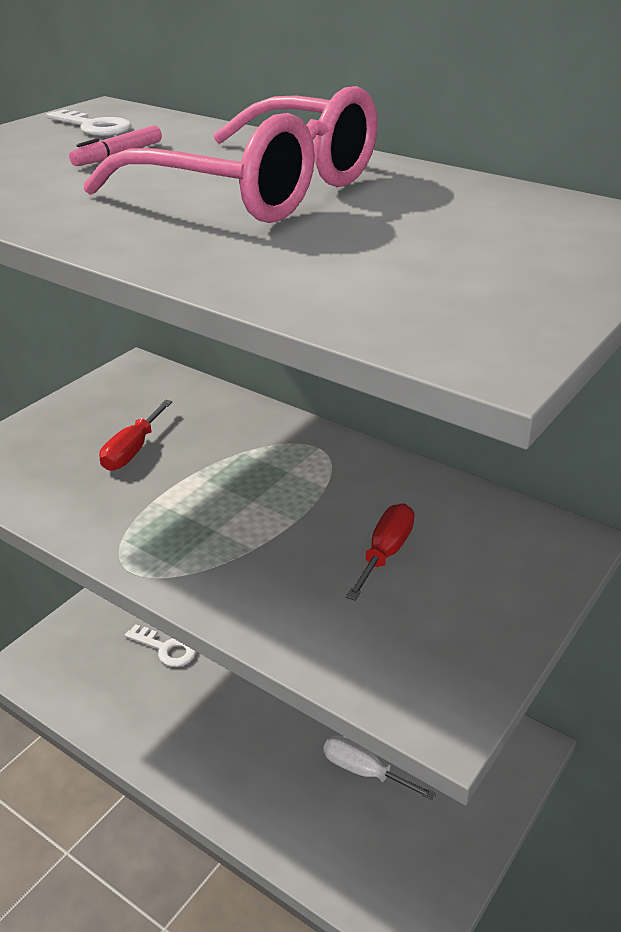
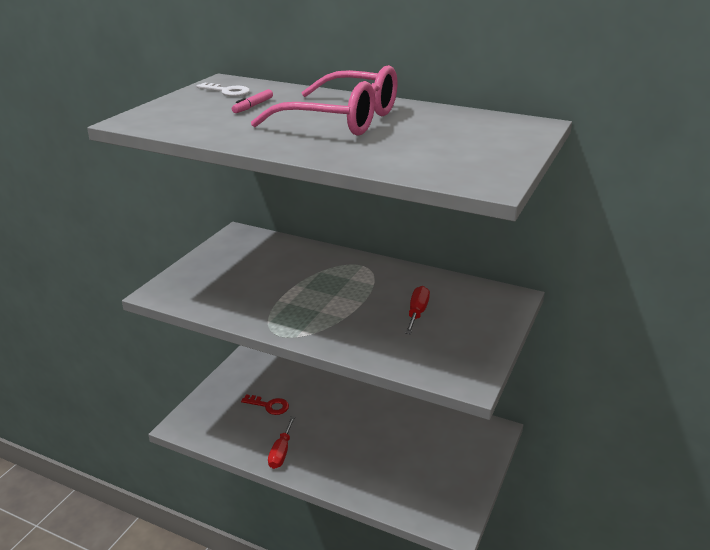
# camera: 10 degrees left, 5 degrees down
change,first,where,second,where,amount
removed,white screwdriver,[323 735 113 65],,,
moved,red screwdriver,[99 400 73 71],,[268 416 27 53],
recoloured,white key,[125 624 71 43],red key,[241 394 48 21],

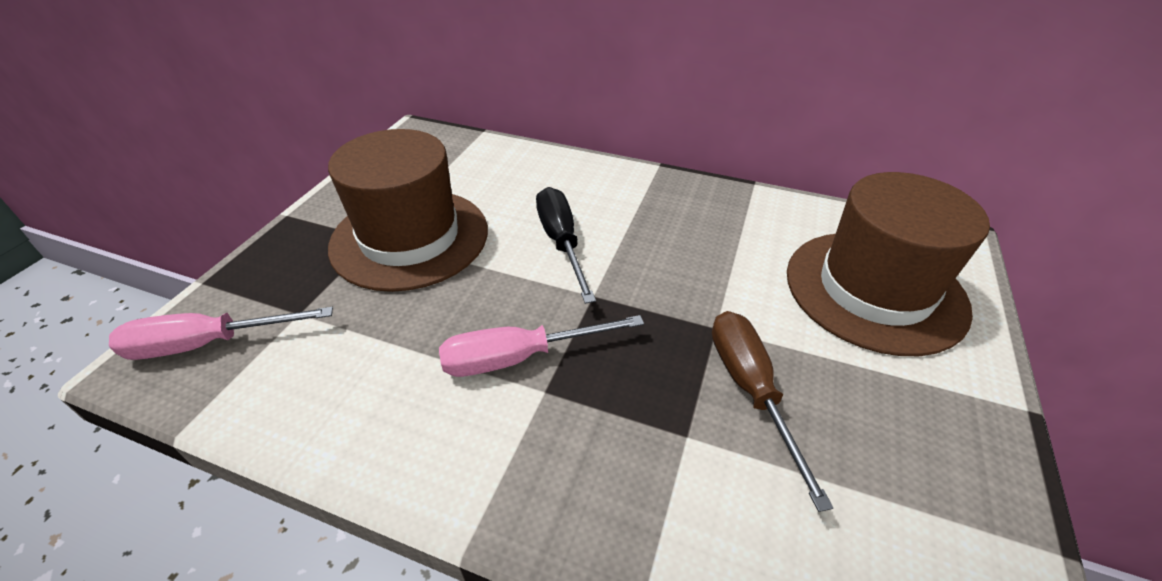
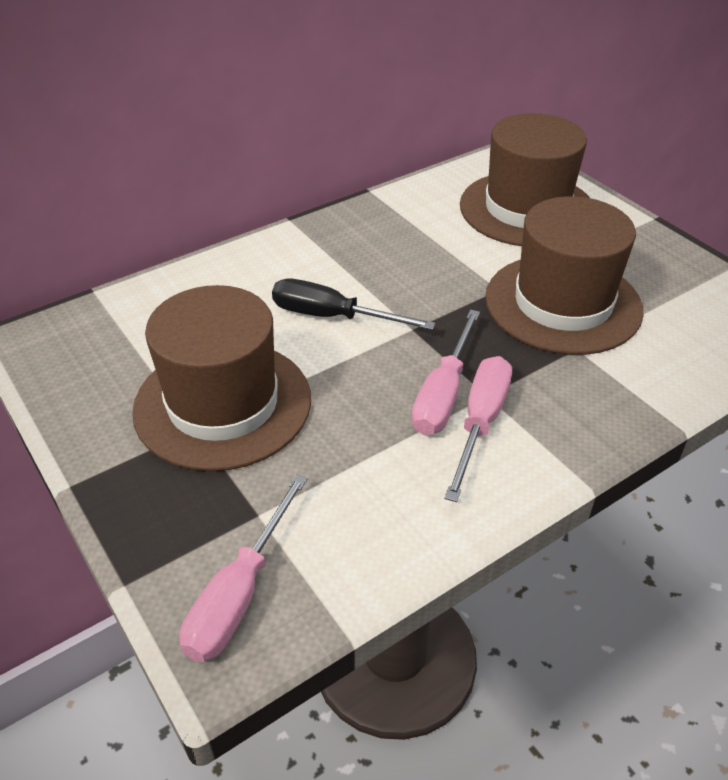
# camera: 55 degrees left, 0 degrees up
change,first,where,second,where,amount
added,,,pink screwdriver,[445 356 67 146],
replaced,brown screwdriver,[712 311 121 201],brown hat,[485 196 159 159],

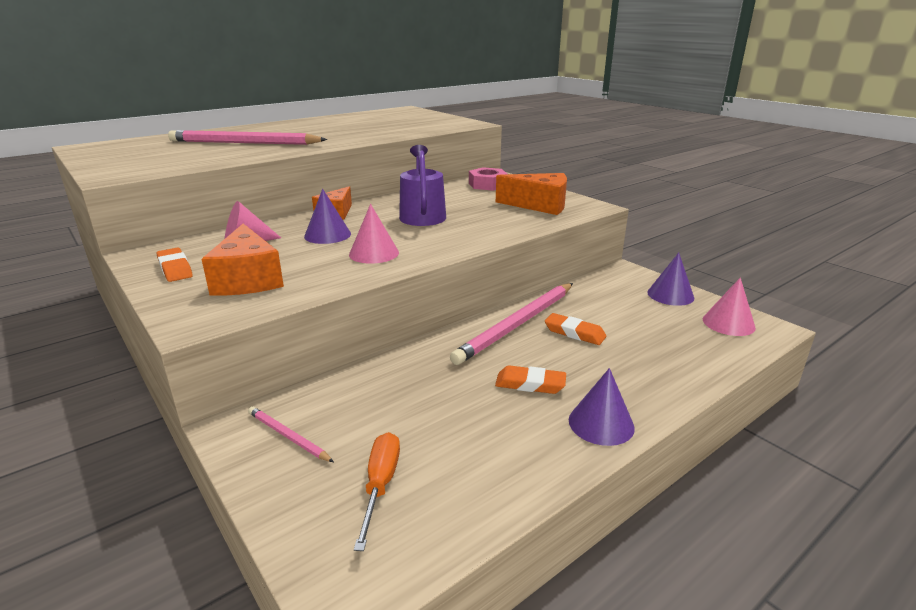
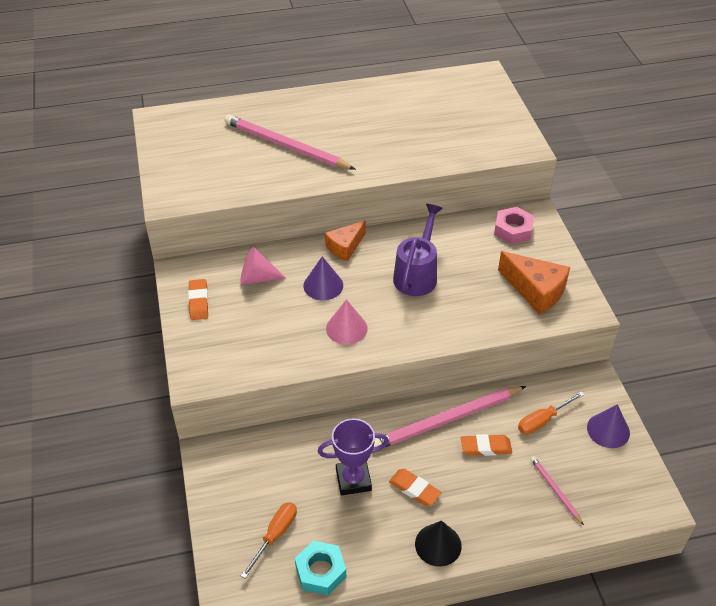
# camera: 25 degrees right, 20 degrees up
change,first,where,second,where,amount
removed,orange cheese,[202 224 82 72],,,
removed,pink cone,[703 277 53 59],,,
added,,,turquoise nut,[295 541 51 54],
added,,,purple trophy,[318 419 71 77],
added,,,orange screwdriver,[518 391 67 43],
moved,pink pencil,[248 407 86 55],,[531 456 53 69],
recoloured,purple cone,[569 368 66 78],black cone,[415 521 47 46],
turned,orange eraser,[545 313 61 32],,[461 434 51 22],60 degrees counterclockwise

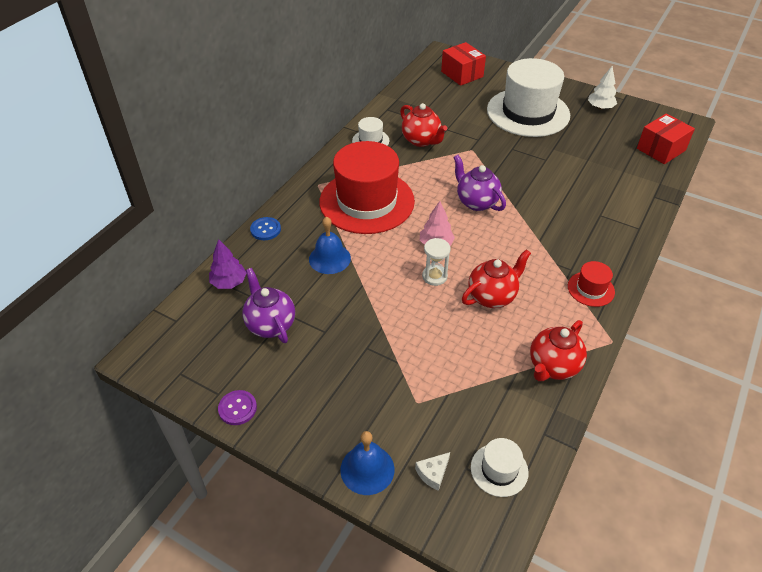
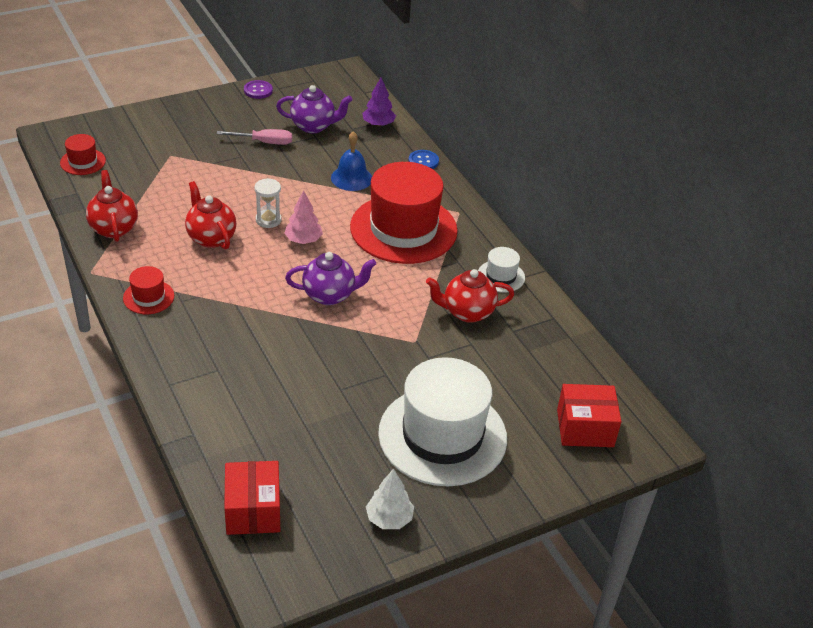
# camera: 120 degrees right, 5 degrees down
change,first,where,second,where,amount
removed,blue bell,[340 431 54 64],,,
removed,white cheese,[415 452 35 39],,,
added,,,pink screwdriver,[217 129 75 16],
recoloured,white hat,[471 438 58 59],red hat,[60 134 46 41],
turned,red teapot,[462 249 69 59],,[185 181 51 69],150 degrees clockwise

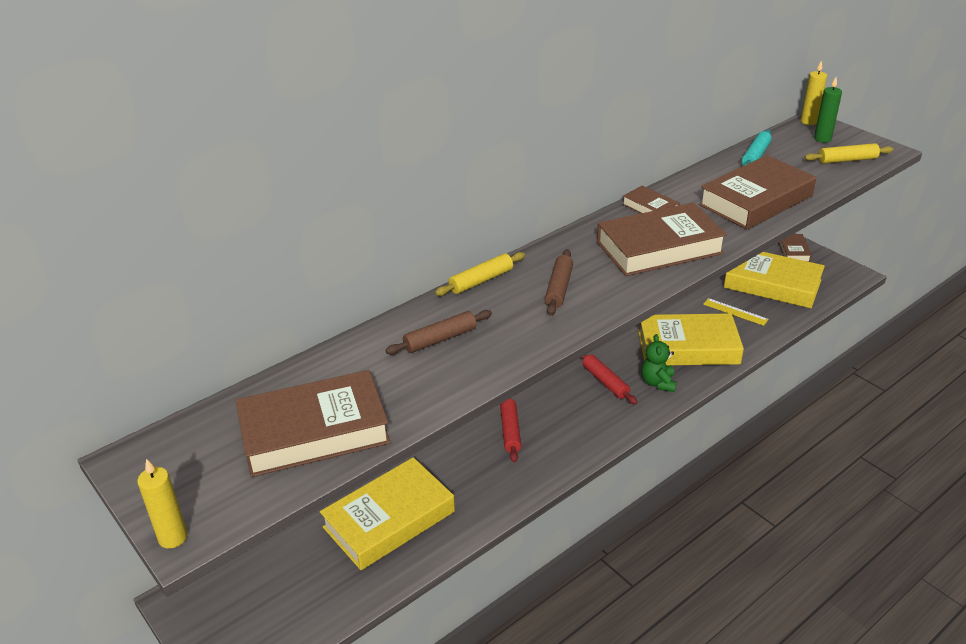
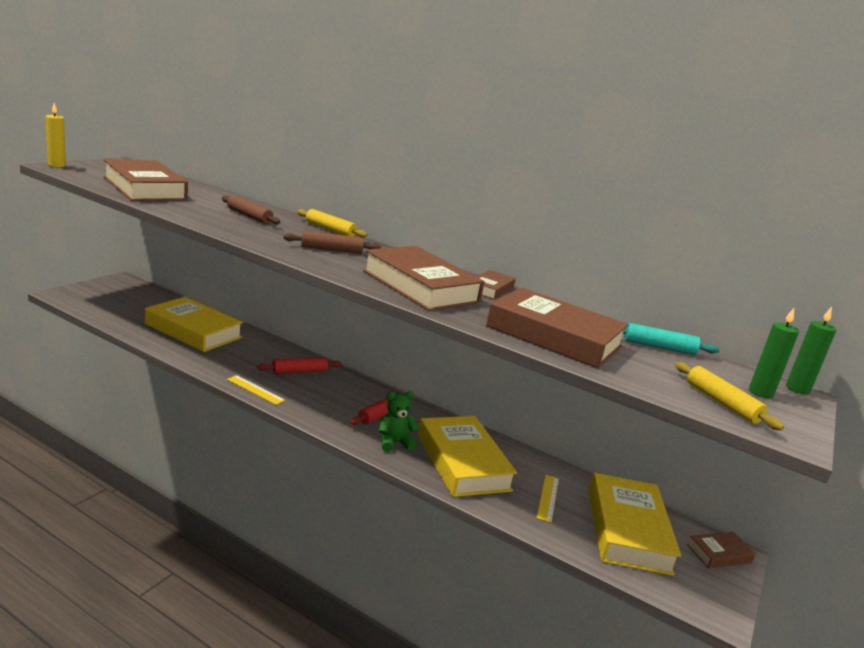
# camera: 65 degrees right, 15 degrees down
change,first,where,second,where,amount
added,,,yellow ruler,[227 375 58 30],
recoloured,yellow candle,[801 60 26 65],green candle,[786 307 50 88],

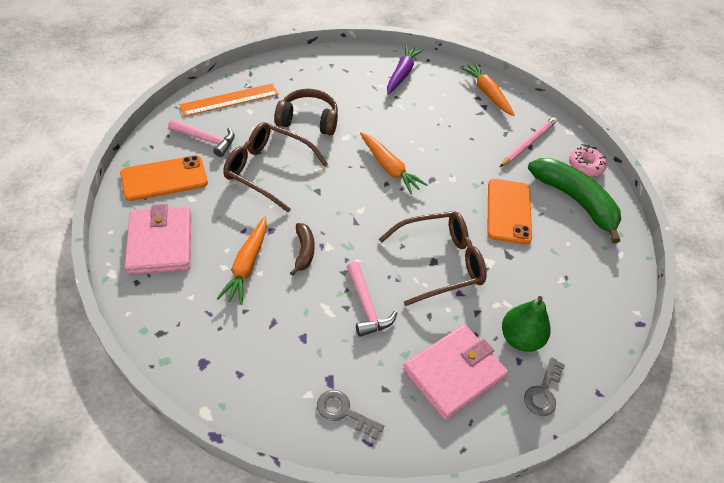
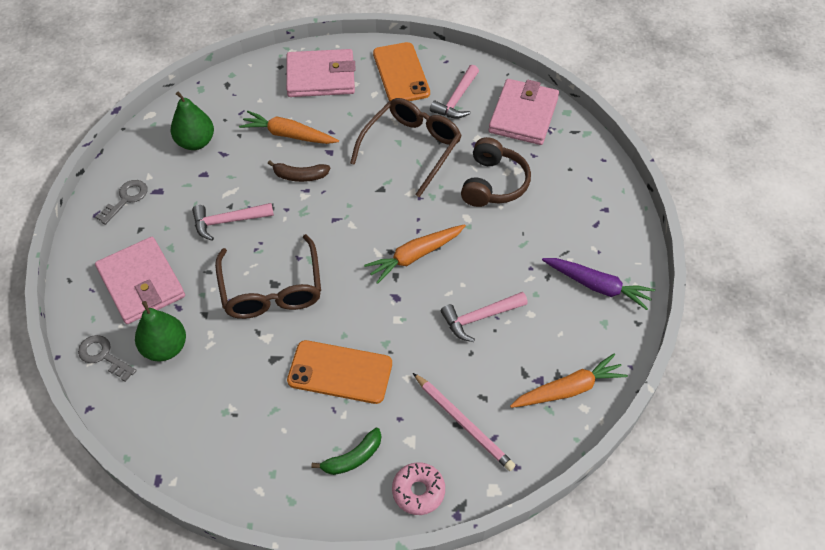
# camera: 100 degrees right, 5 degrees up
change,first,where,second,where,amount
added,,,green pear,[171 91 43 59],
added,,,pink hammer,[441 292 87 50],
replaced,orange ruler,[180 84 99 32],pink wallet,[488 79 71 66],
resized,green banana,[528 158 93 85],,[311 428 70 47],x0.48

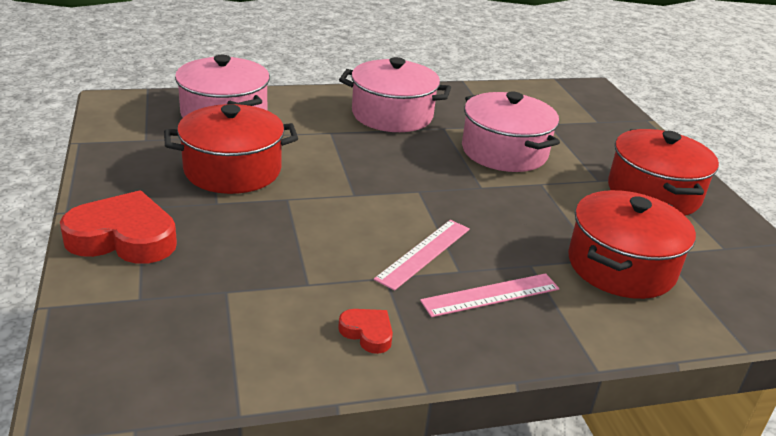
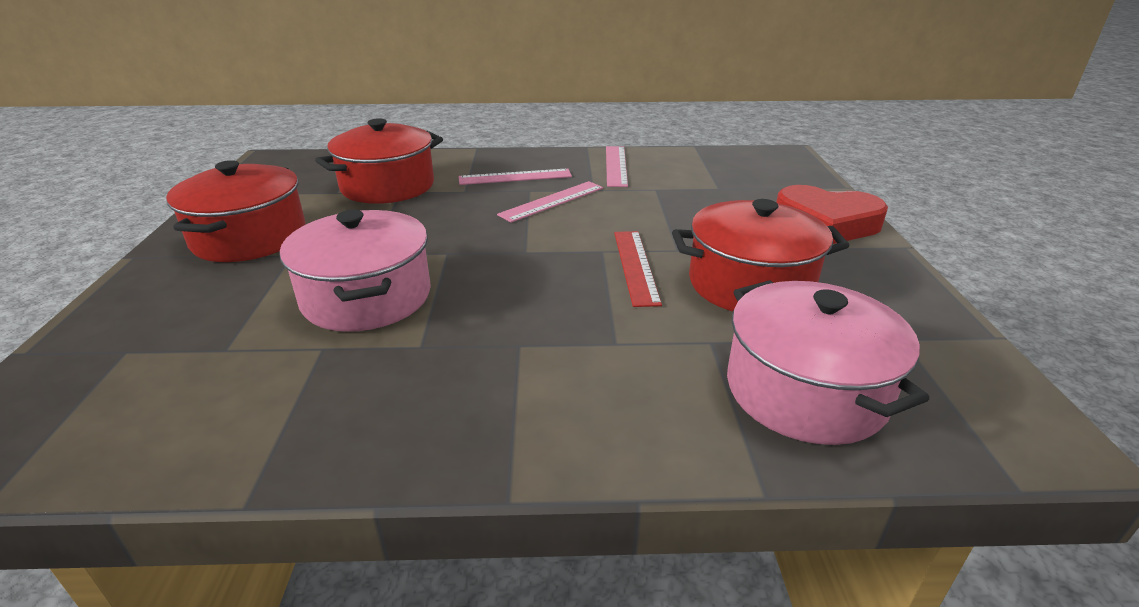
# camera: 165 degrees left, 0 degrees up
change,first,where,second,where,amount
removed,pink pot,[339 57 112 75],,,
added,,,red ruler,[614 231 48 76],
replaced,red heart,[338 309 55 45],pink ruler,[606 146 22 41],

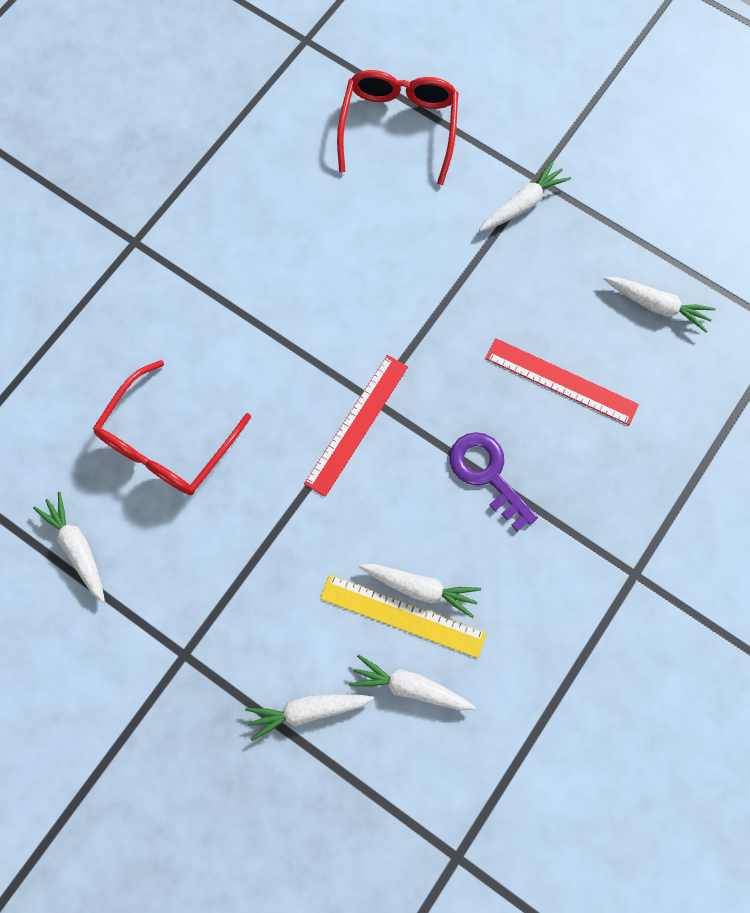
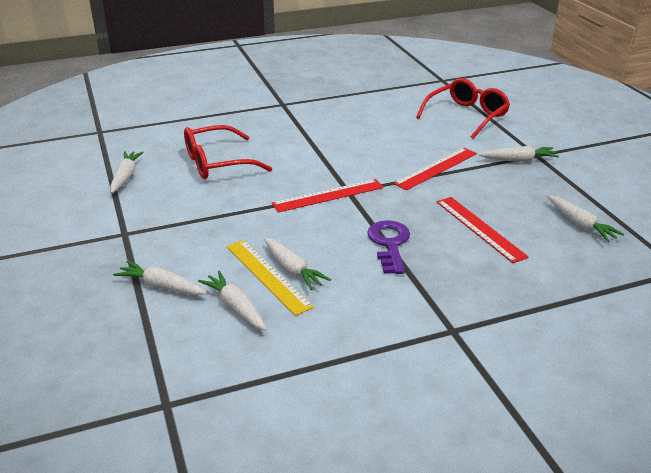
# camera: 35 degrees right, 40 degrees down
change,first,where,second,where,amount
added,,,red ruler,[394 148 83 42],

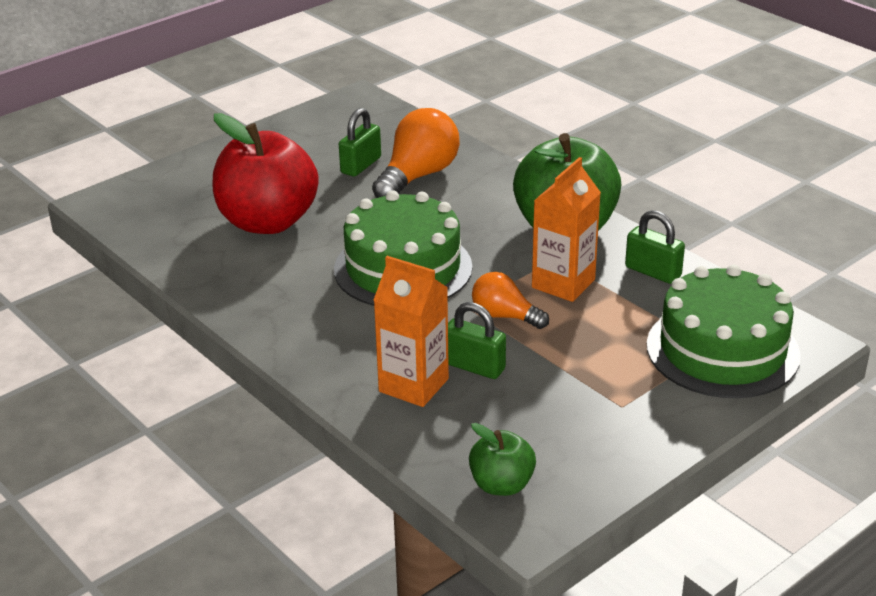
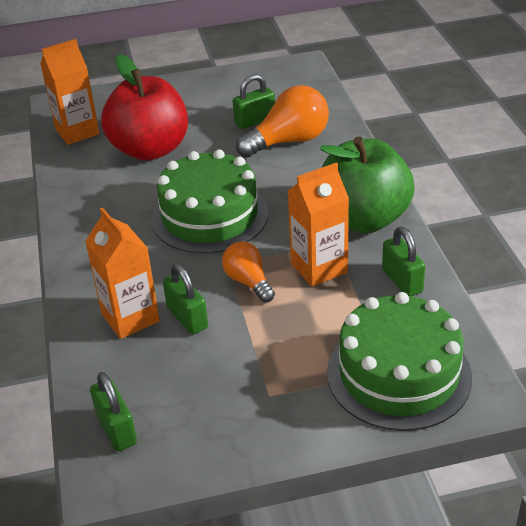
# camera: 30 degrees right, 5 degrees up
change,first,where,second,where,amount
added,,,orange carton,[40 39 60 106],
replaced,green apple,[469 423 67 73],green padlock,[90 372 47 79],

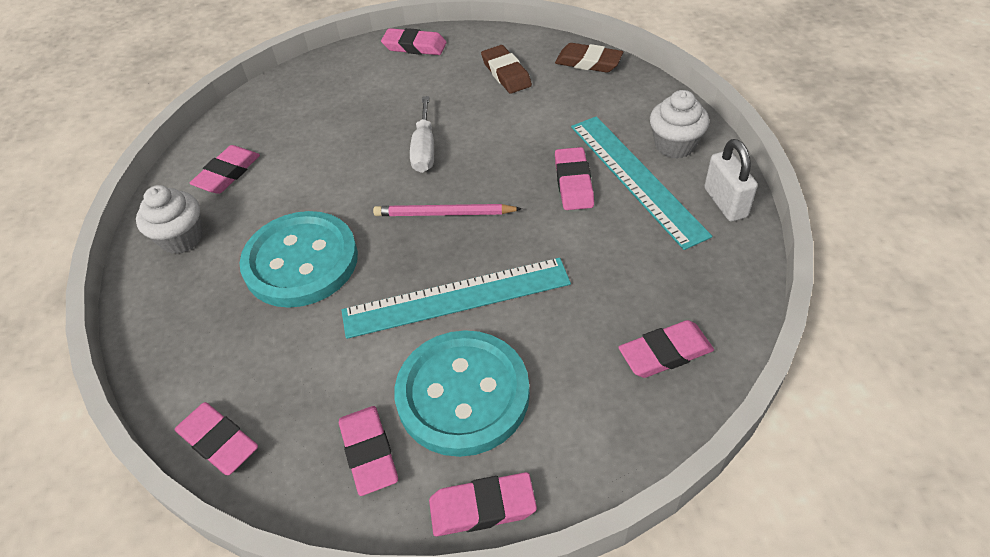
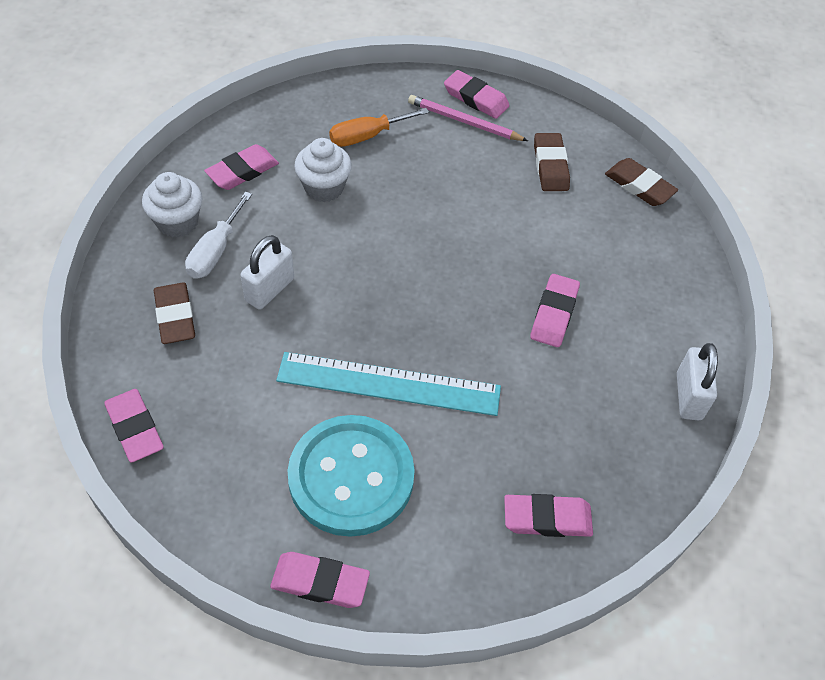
# camera: 15 degrees right, 5 degrees up
change,first,where,second,where,amount
removed,pink eraser,[339 406 59 90],,,
removed,turquoise ruler,[571 116 141 134],,,
added,,,brown eraser,[154 283 41 61],
added,,,orange screwdriver,[329 108 100 39],
moved,pink pencil,[373 204 149 12],,[408 95 120 46],
moved,white screwdriver,[410 96 24 77],,[185 191 67 88],
moved,white cupcake,[650 90 59 68],,[294 138 58 64],
replaced,turquoise button,[239 211 119 97],white padlock,[241 235 53 75],

